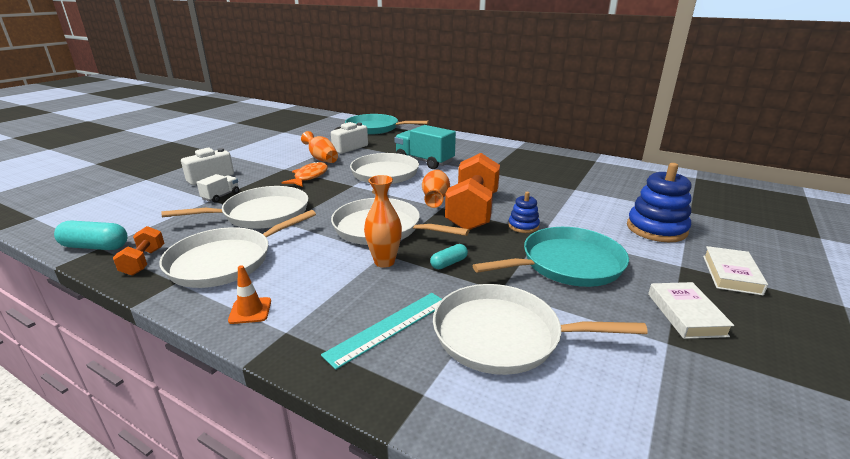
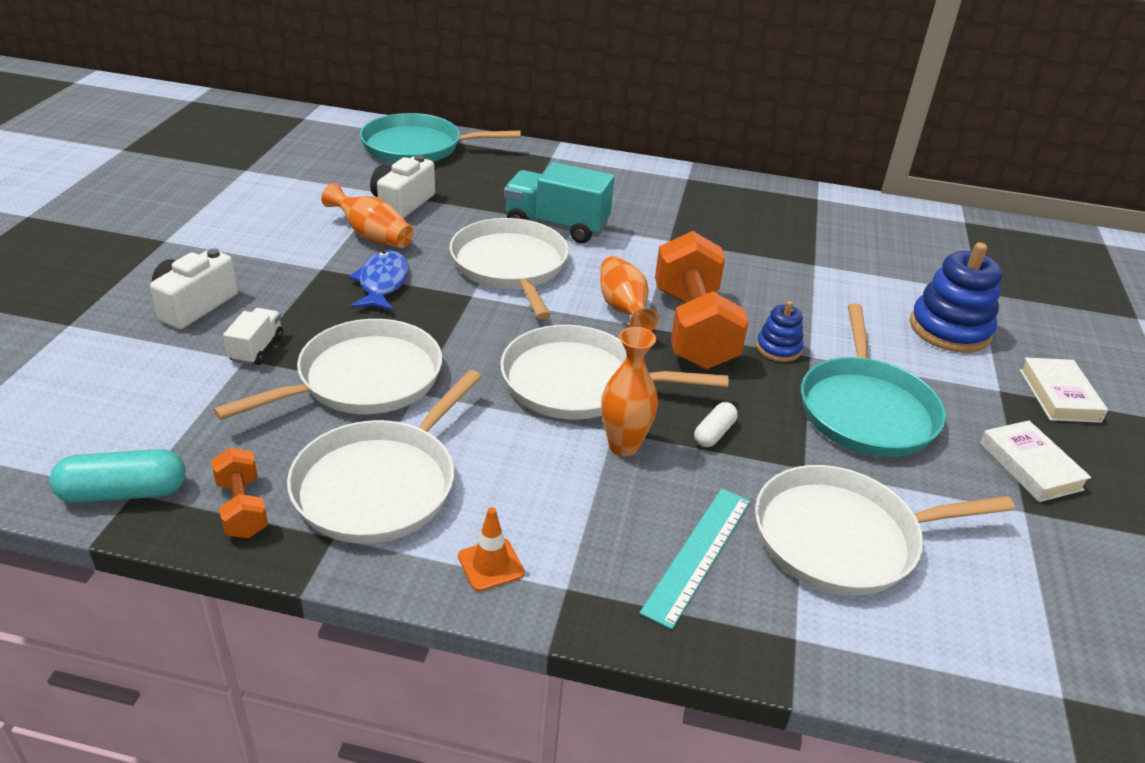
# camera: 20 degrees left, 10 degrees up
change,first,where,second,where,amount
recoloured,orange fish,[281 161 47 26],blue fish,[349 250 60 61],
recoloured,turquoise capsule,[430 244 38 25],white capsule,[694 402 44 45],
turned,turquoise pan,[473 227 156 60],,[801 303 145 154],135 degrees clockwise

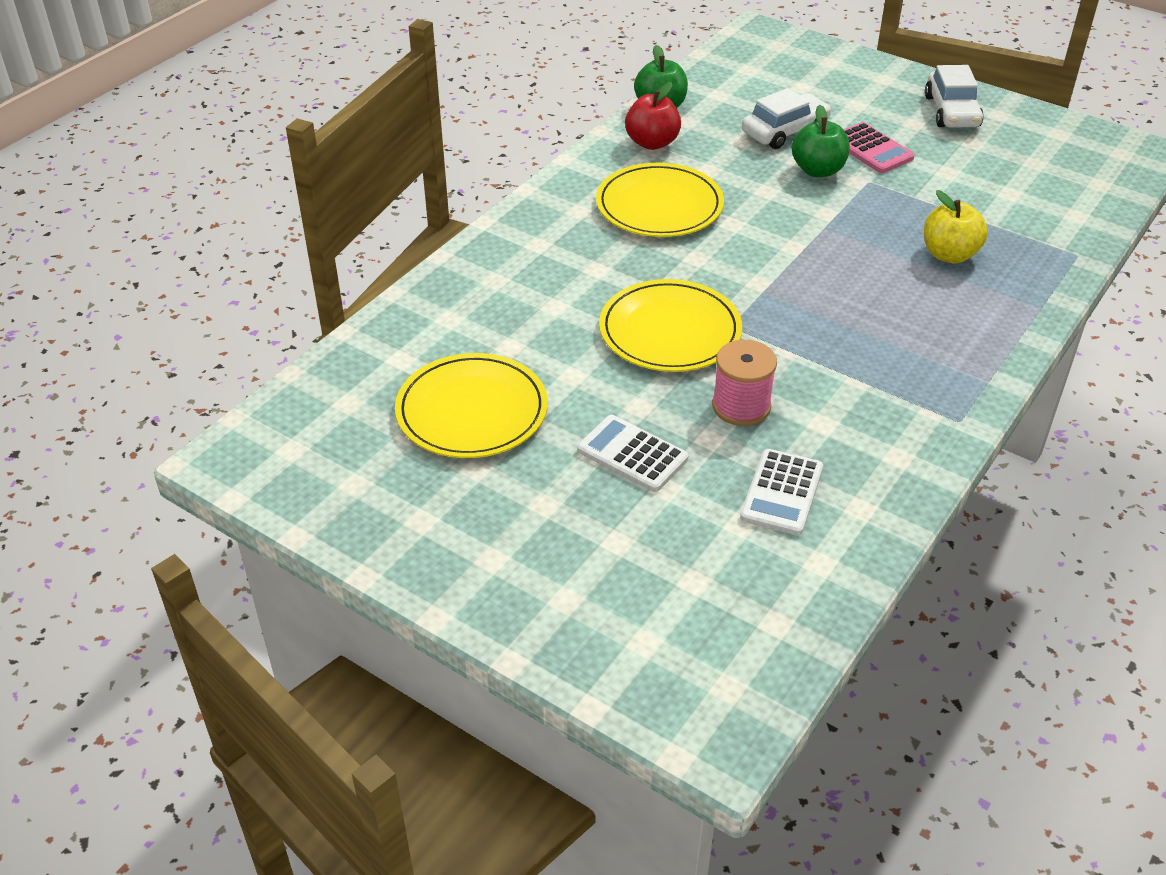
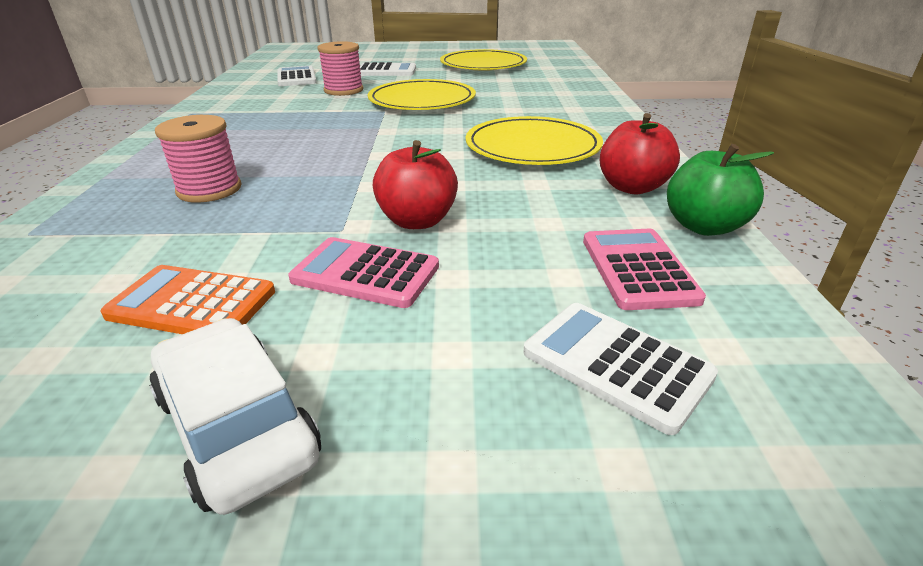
# camera: 145 degrees right, 10 degrees down
change,first,where,second,where,amount
removed,white car,[742 88 90 61],,,
added,,,orange calculator,[101 265 174 69],
added,,,white calculator,[523 303 195 132],
added,,,pink calculator,[583 229 123 81],
replaced,yellow apple,[924 190 64 73],pink spool,[155 115 87 88],
recoloured,green apple,[792 105 58 72],red apple,[373 140 85 89],

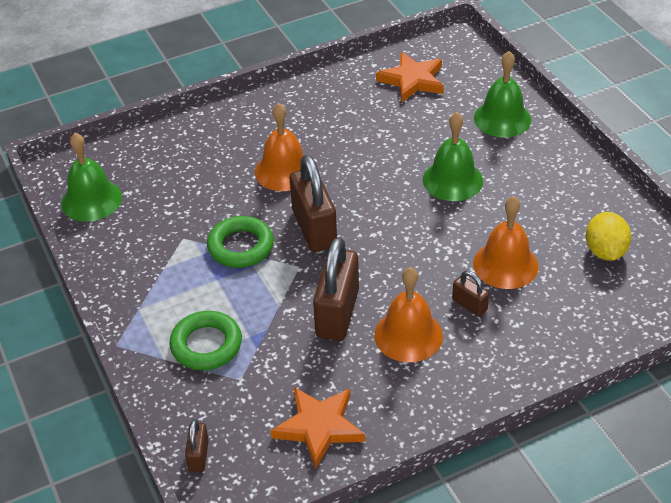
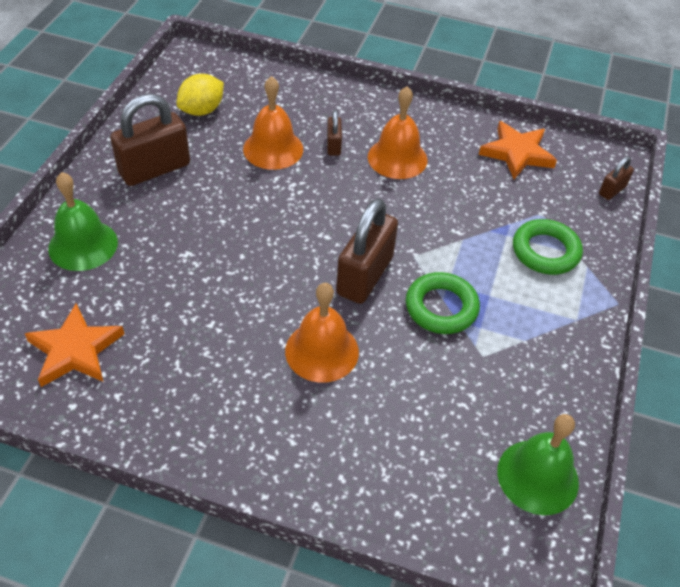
# camera: 140 degrees left, 5 degrees up
change,first,where,second,where,amount
removed,green bell,[423 112 60 89],,,
moved,brown padlock,[313 237 46 104],,[110 94 80 92],

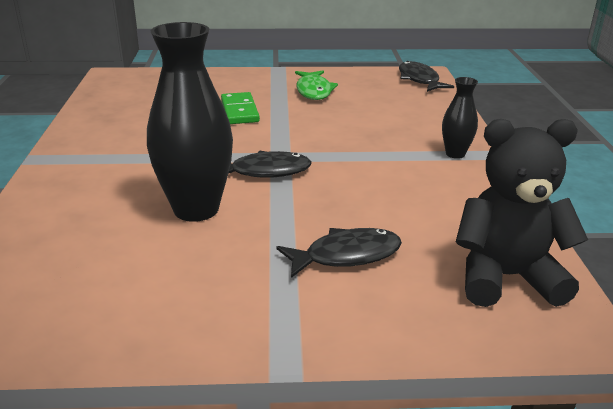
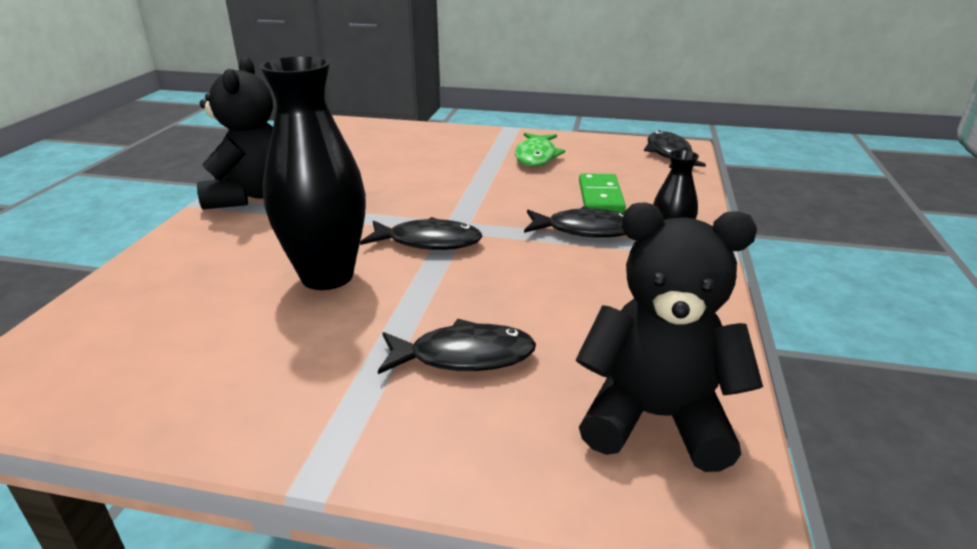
# camera: 15 degrees right, 0 degrees up
change,first,where,second,where,amount
added,,,black teddy bear,[197 57 76 152],
added,,,black fish,[524 207 102 31],
moved,green domino,[221 92 39 32],,[579 173 47 40],

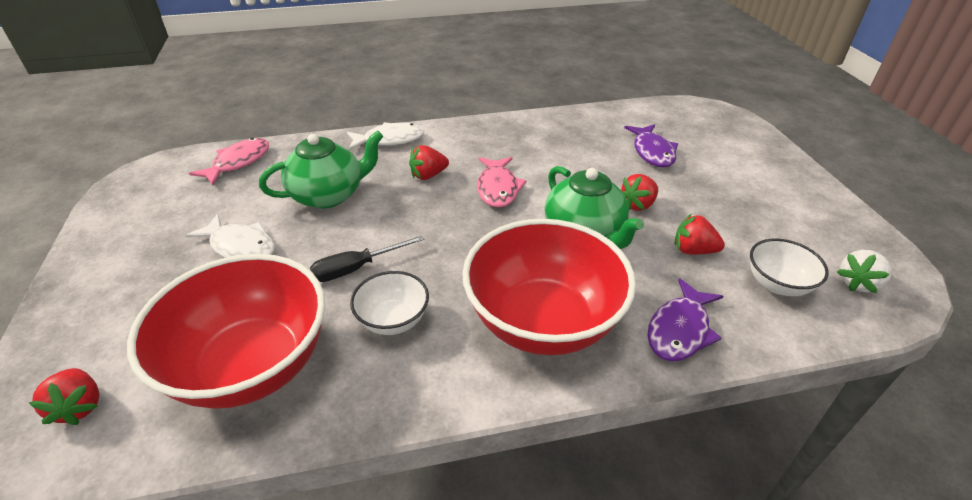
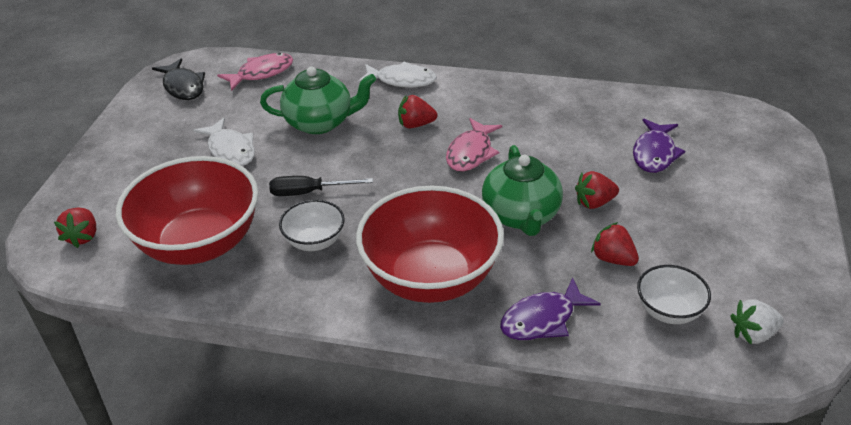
# camera: 25 degrees right, 0 degrees up
change,first,where,second,where,amount
added,,,black fish,[152 58 53 42],

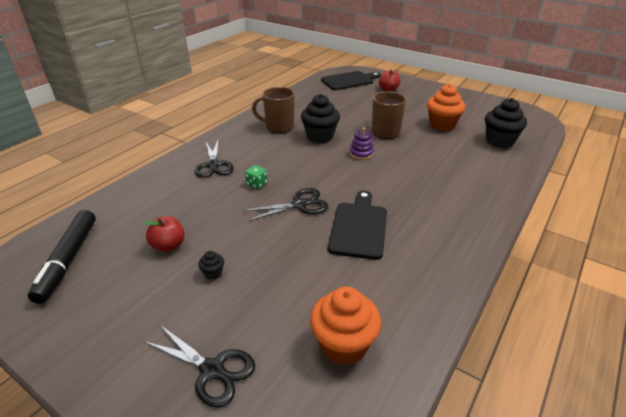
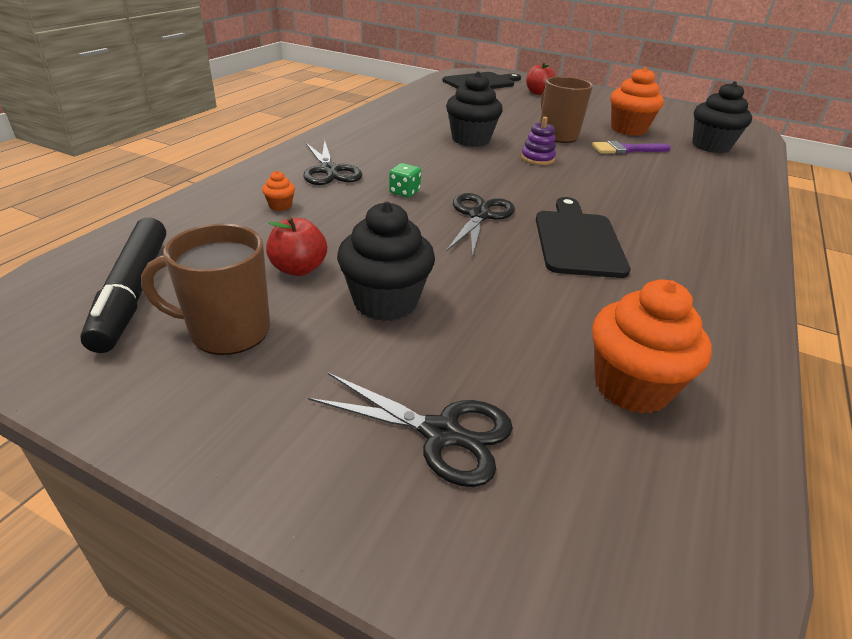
# camera: 10 degrees left, 0 degrees up
change,first,where,second,where,amount
added,,,orange cupcake,[262 171 33 40],
added,,,purple brush,[592 141 79 13],
moved,brown mug,[252 87 43 46],,[141 224 129 131],
turned,black scissors,[242 188 86 33],,[447 193 68 64],45 degrees counterclockwise
resized,black cupcake,[198 251 26 29],,[337 202 98 119],x2.29

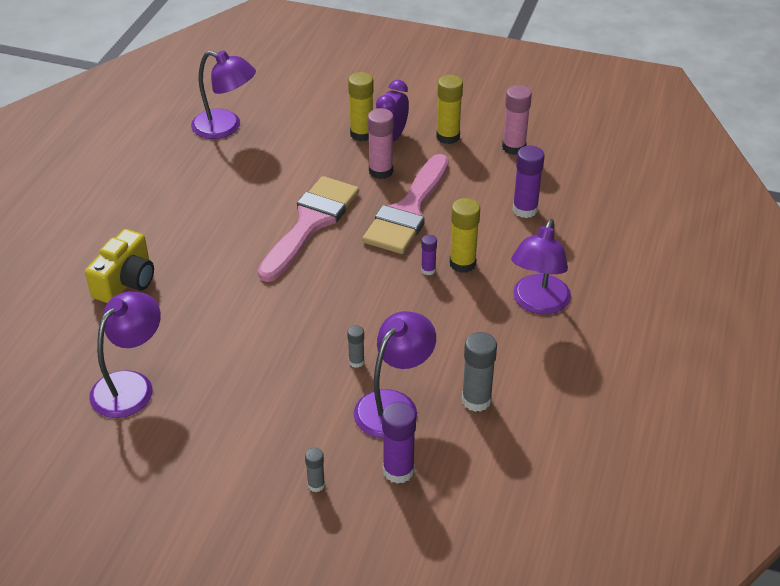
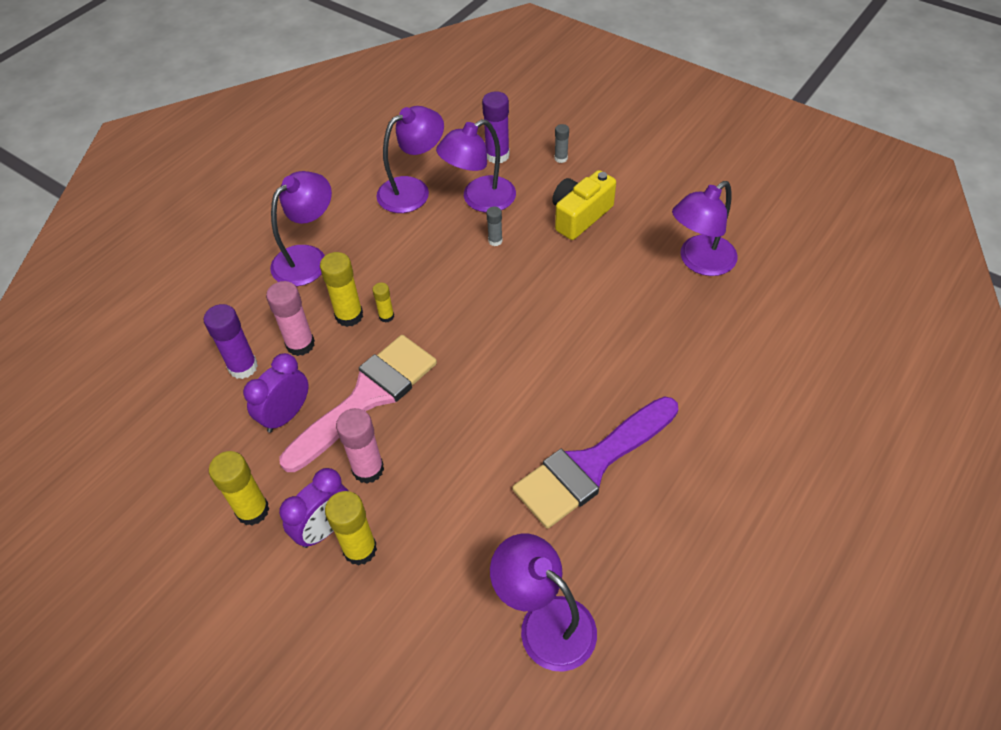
# camera: 160 degrees left, 10 degrees up
change,first,where,second,where,amount
removed,pink brush,[258 176 101 106],,,
added,,,purple clock,[243 353 65 80],
added,,,purple brush,[512 397 167 132],
moved,yellow camera,[85 229 69 74],,[552 170 64 70],
moved,pink glue stick,[502 85 30 70],,[266 281 49 75],
replaced,grey glue stick,[462 332 35 80],purple lamp,[376 106 68 107],
recoloured,purple glue stick,[421 235 16 40],yellow glue stick,[373 282 21 41],

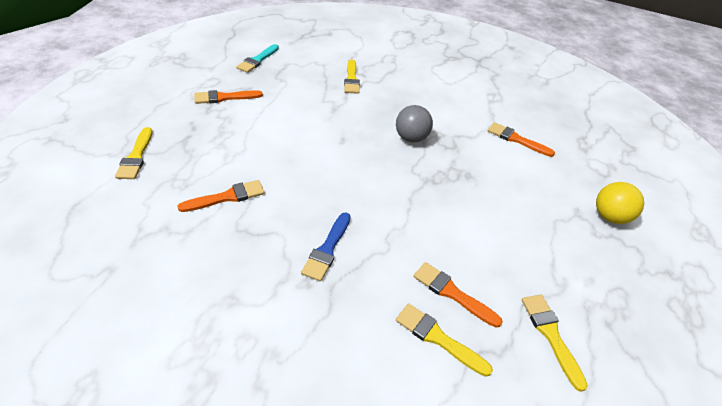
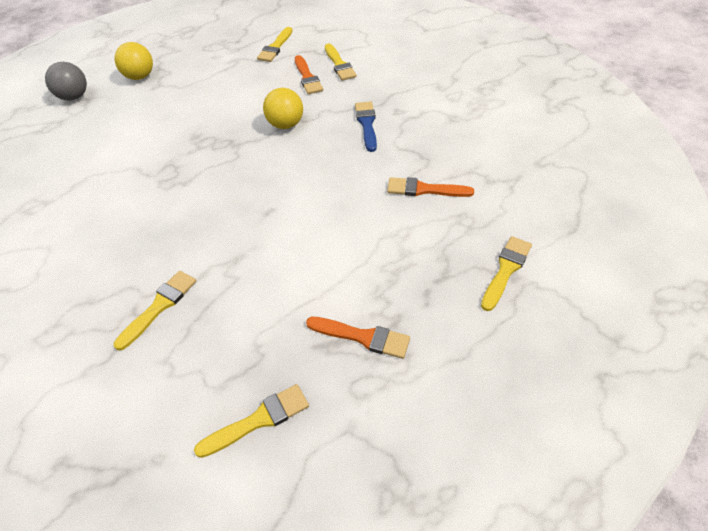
# camera: 140 degrees left, 5 degrees up
change,first,where,second,where,amount
removed,orange brush,[488 122 67 35],,,
added,,,yellow ball,[263 88 40 41],
moved,grey ball,[396 105 37 37],,[45 62 42 39],
recoloured,turquoise brush,[236 44 43 29],yellow brush,[194 384 115 74],
turned,blue brush,[301 212 50 69],,[355 102 22 50],60 degrees counterclockwise

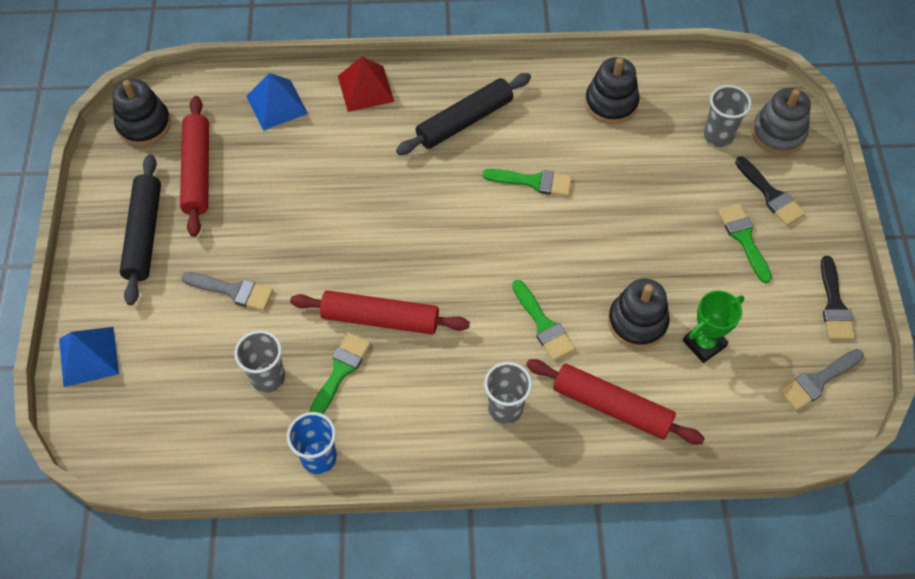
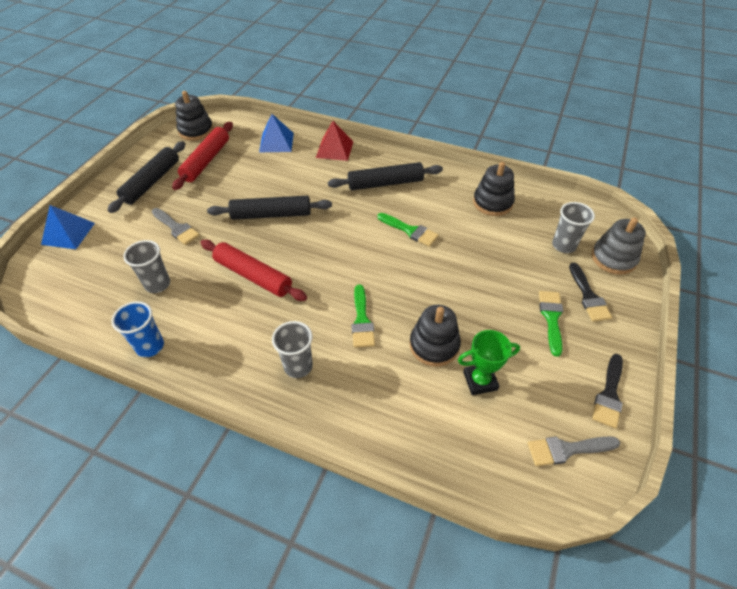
# camera: 25 degrees right, 10 degrees down
change,first,where,second,where,amount
removed,green brush,[309 332 62 82],,,
removed,red rolling pin,[526 359 179 85],,,
added,,,black rolling pin,[207 196 125 24],

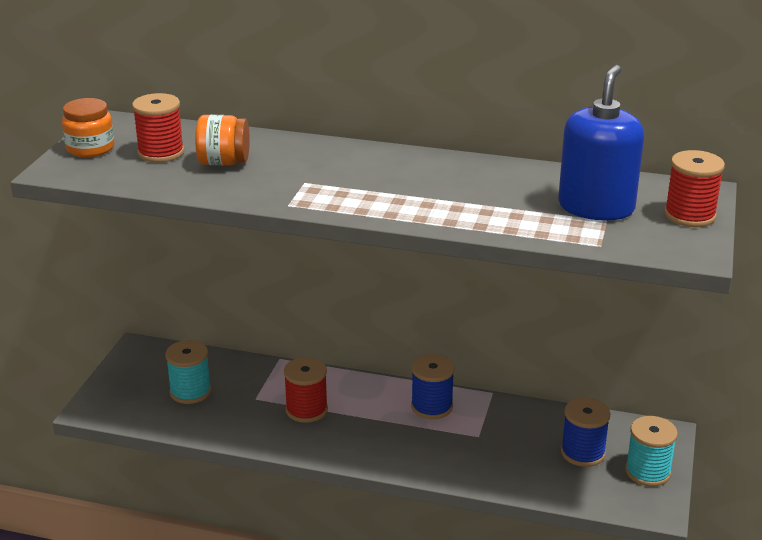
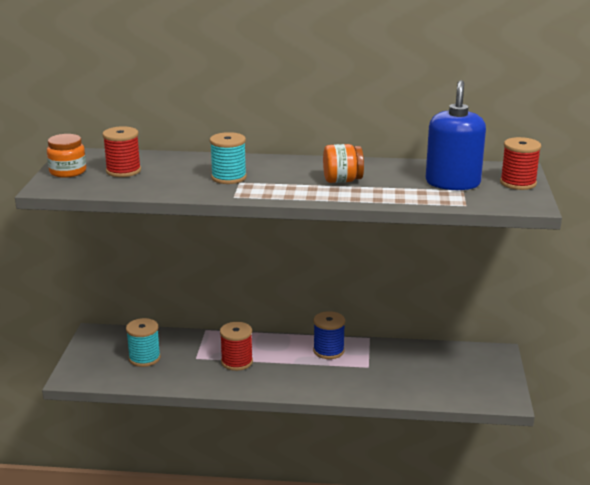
# camera: 10 degrees left, 5 degrees down
change,first,where,second,where,amount
removed,blue spool,[561 398 49 69],,,
moved,orange jar,[195 115 55 50],,[323 144 41 39],
moved,turquoise spool,[625 416 53 70],,[210 132 37 52],

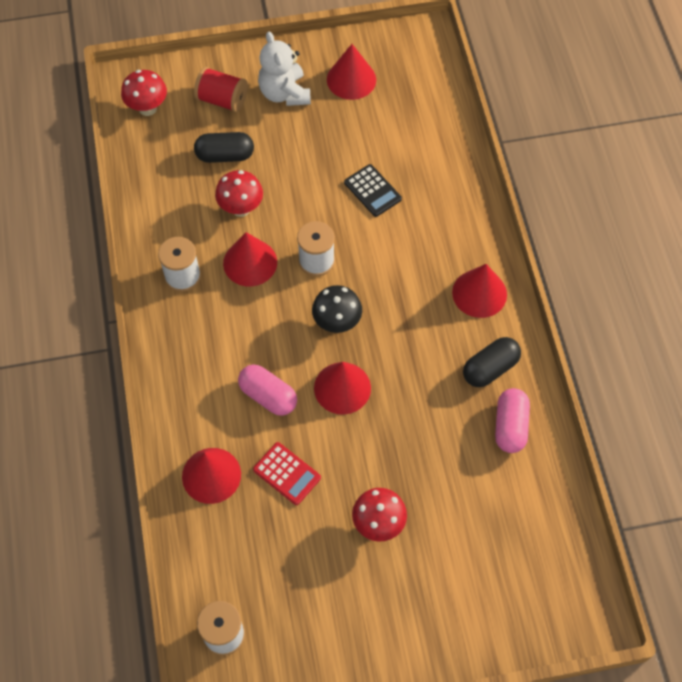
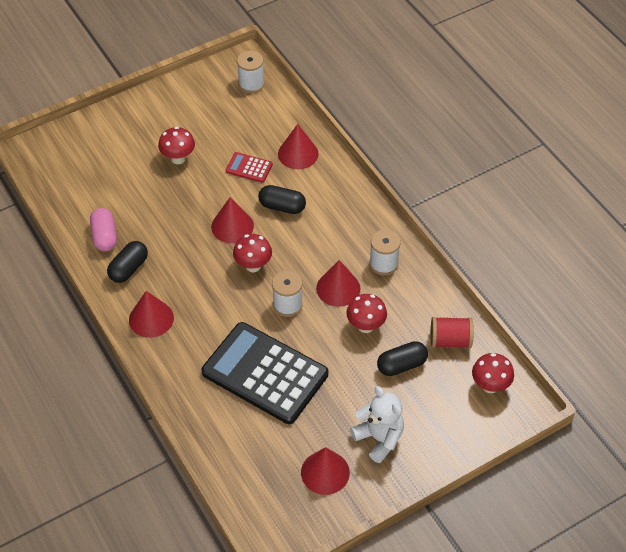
# camera: 160 degrees right, 10 degrees down
change,first,where,second,where,amount
moved,red spool,[194 67 54 45],,[431 317 43 31],
recoloured,pink capsule,[238 365 59 51],black capsule,[258 185 48 29],
recoloured,black mushroom,[312 285 50 48],red mushroom,[233 234 39 38],
resized,black calculator,[344 164 58 53],,[201 322 127 102],x2.36

